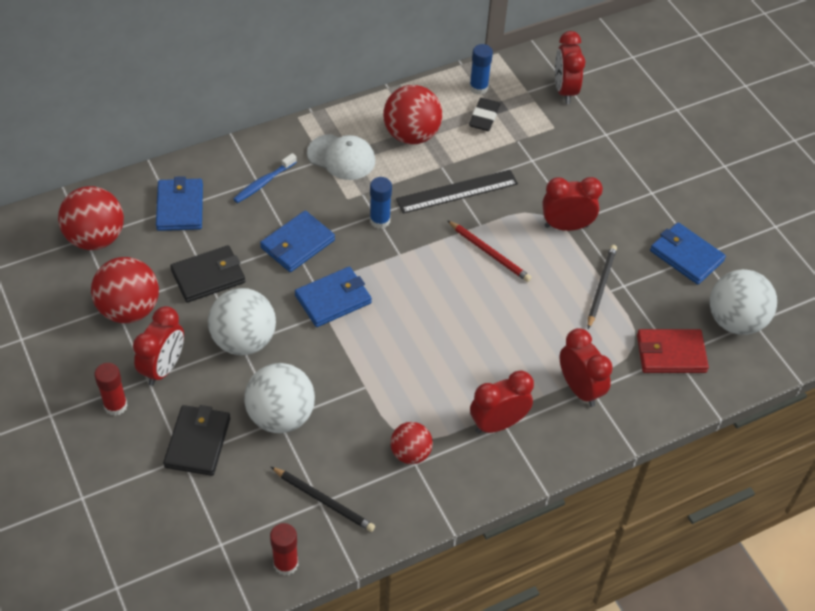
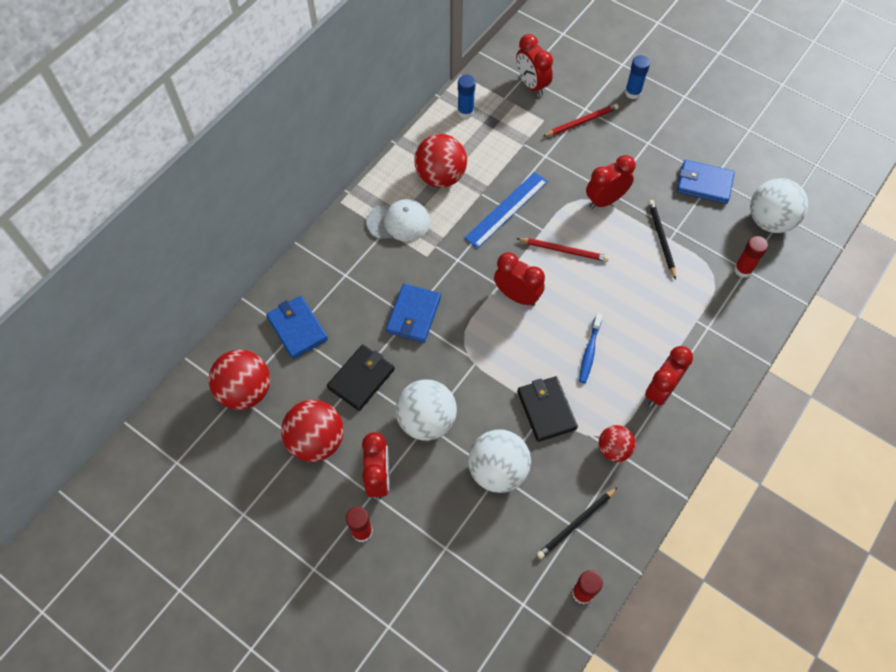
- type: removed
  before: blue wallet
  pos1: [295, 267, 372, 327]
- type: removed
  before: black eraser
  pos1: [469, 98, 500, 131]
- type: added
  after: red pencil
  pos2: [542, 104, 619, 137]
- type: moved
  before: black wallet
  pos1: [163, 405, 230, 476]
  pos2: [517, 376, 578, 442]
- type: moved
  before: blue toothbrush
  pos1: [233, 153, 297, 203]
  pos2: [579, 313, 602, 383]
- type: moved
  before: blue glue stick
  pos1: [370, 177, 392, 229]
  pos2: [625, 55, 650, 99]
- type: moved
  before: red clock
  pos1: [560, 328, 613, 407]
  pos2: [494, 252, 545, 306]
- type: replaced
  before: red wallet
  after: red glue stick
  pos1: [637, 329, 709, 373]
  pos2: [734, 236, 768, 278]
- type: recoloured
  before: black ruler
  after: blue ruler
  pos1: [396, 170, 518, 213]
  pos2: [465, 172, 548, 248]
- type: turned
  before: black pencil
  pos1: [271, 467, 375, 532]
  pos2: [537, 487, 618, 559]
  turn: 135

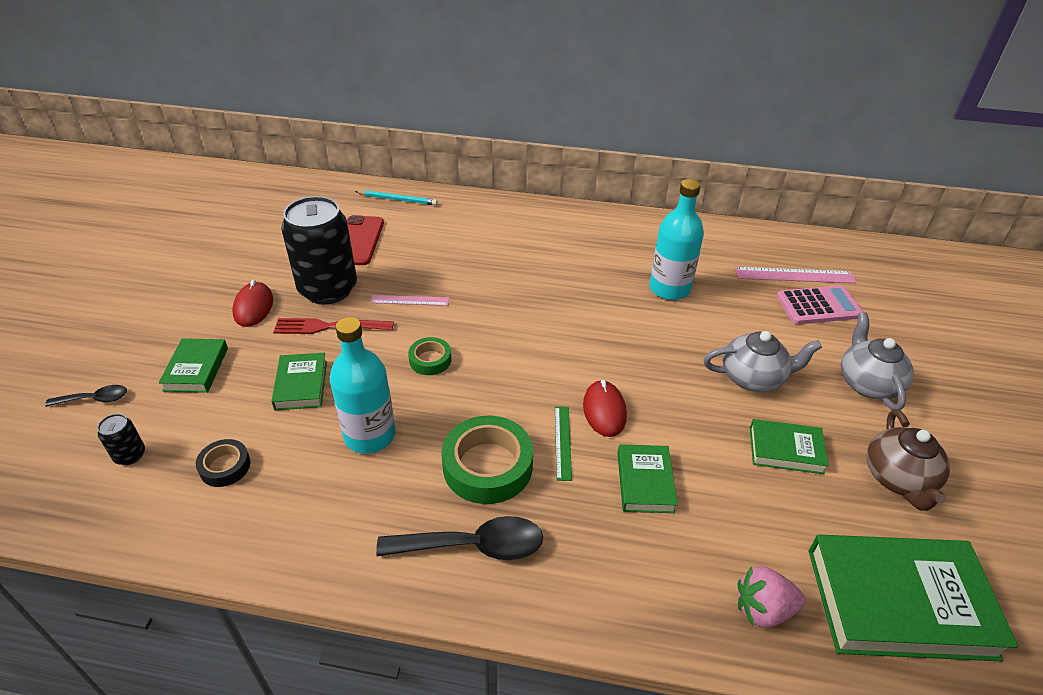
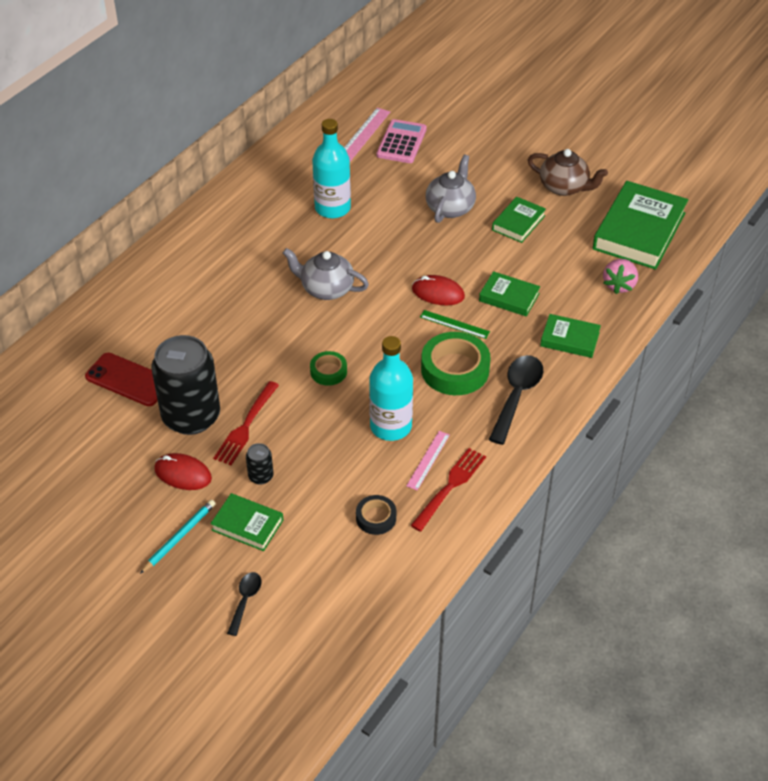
- type: added
  after: red fork
  pos2: [410, 448, 486, 532]
- type: moved
  before: black can
  pos1: [97, 414, 145, 465]
  pos2: [246, 443, 274, 485]
- type: moved
  before: green book
  pos1: [271, 353, 327, 410]
  pos2: [540, 314, 601, 358]
- type: moved
  before: turquoise pencil
  pos1: [355, 190, 438, 206]
  pos2: [140, 500, 216, 574]
- type: moved
  before: pink ruler
  pos1: [370, 295, 449, 306]
  pos2: [406, 431, 450, 491]
- type: moved
  before: grey teapot
  pos1: [841, 312, 914, 410]
  pos2: [283, 248, 369, 300]

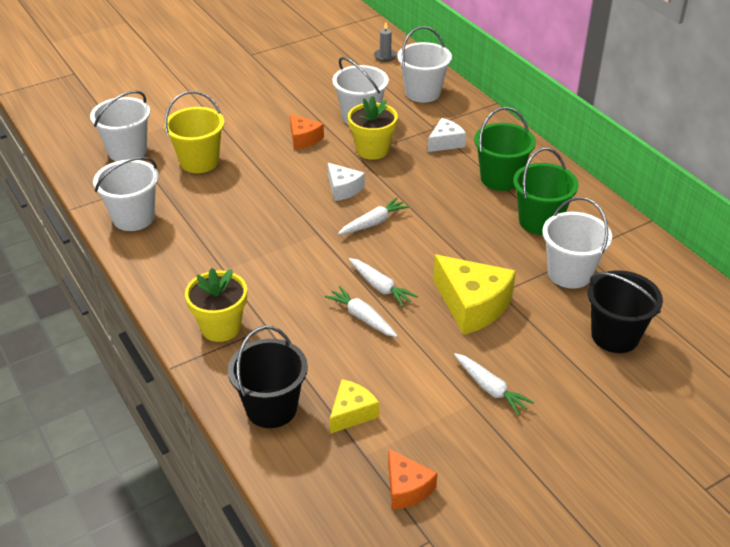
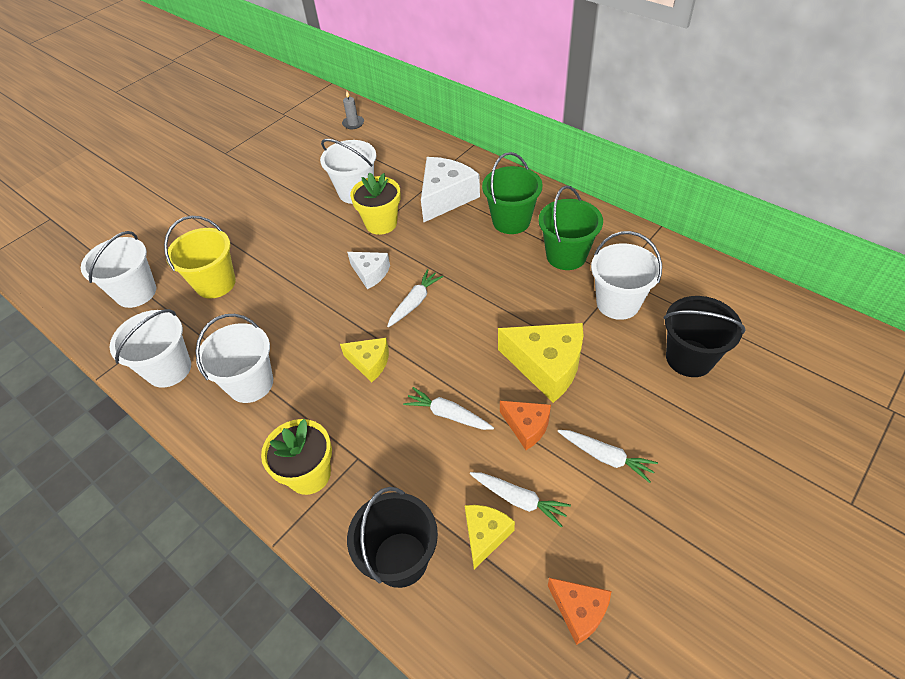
- type: added
  after: yellow cheese
  pos2: [340, 338, 389, 382]
- type: moved
  before: orange cheese
  pos1: [290, 114, 324, 149]
  pos2: [500, 401, 551, 450]
- type: moved
  before: white carrot
  pos1: [349, 258, 418, 307]
  pos2: [470, 472, 571, 527]
- type: moved
  before: white bucket
  pos1: [398, 26, 452, 103]
  pos2: [196, 314, 273, 403]
- type: resized
  before: white cheese
  pos1: [428, 118, 466, 152]
  pos2: [421, 157, 480, 222]
  scale: 1.75

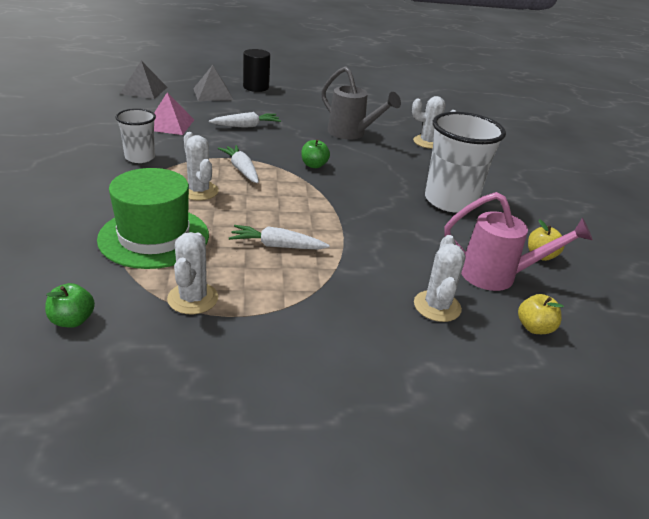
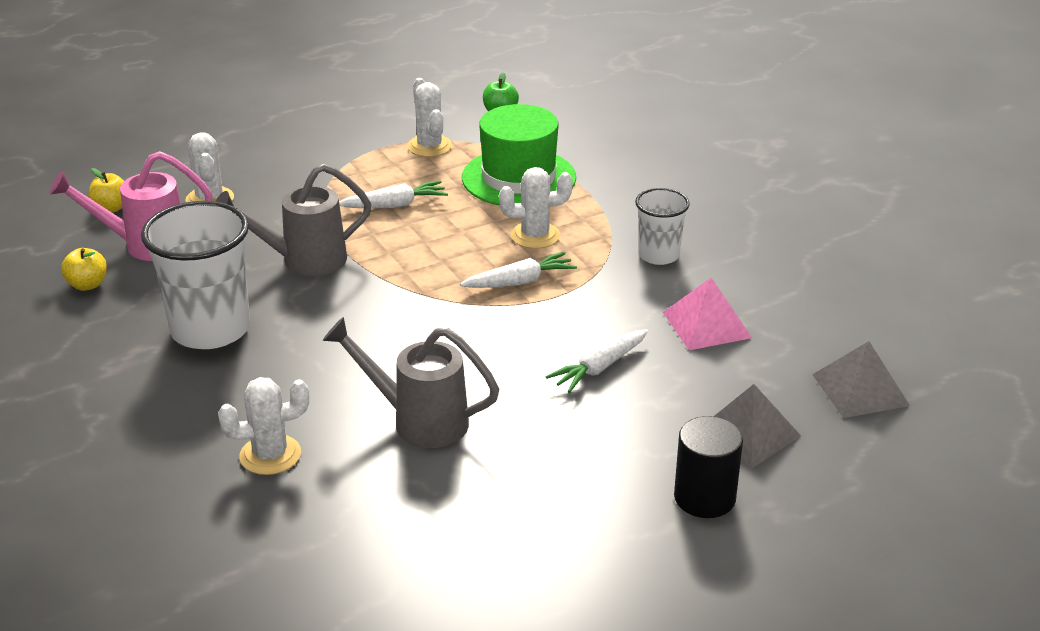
- type: removed
  before: green apple
  pos1: [301, 139, 330, 168]
- type: added
  after: grey watering can
  pos2: [215, 164, 372, 276]
- type: turned
  before: white cactus
  pos1: [184, 132, 219, 200]
  pos2: [499, 167, 573, 249]
  turn: -45
- type: turned
  before: white carrot
  pos1: [218, 145, 259, 183]
  pos2: [460, 252, 577, 288]
  turn: -60

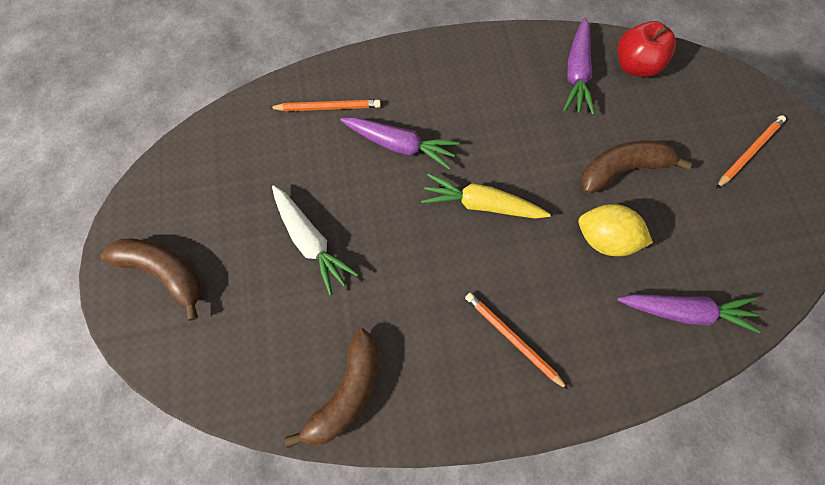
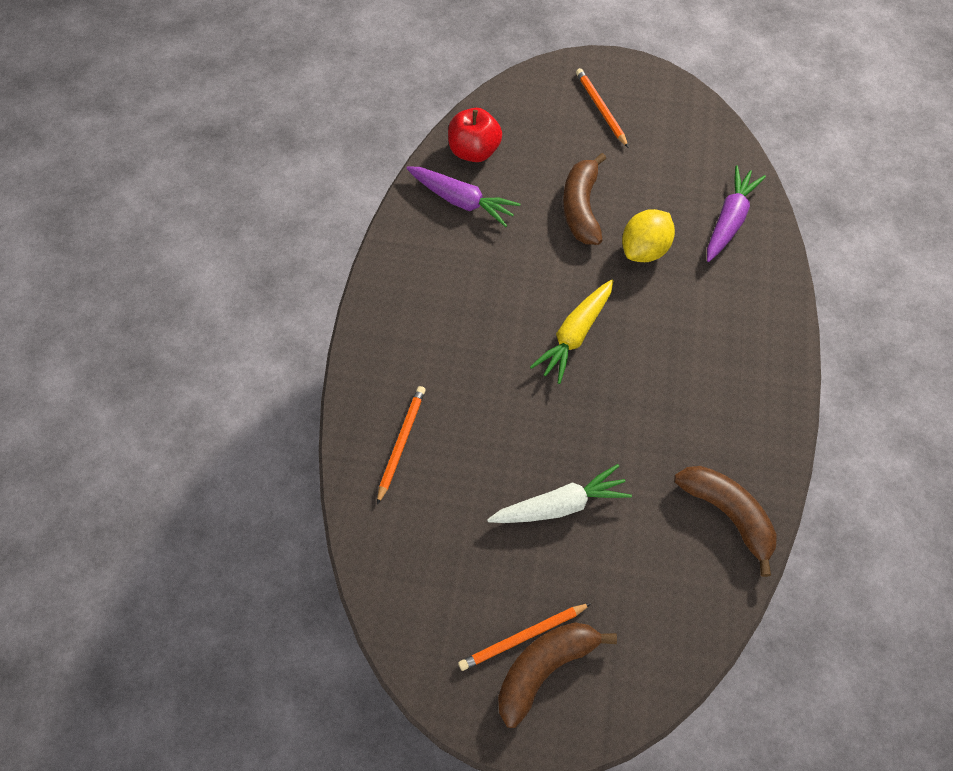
- type: removed
  before: purple carrot
  pos1: [340, 117, 459, 170]
- type: moved
  before: orange pencil
  pos1: [465, 293, 569, 390]
  pos2: [458, 603, 591, 671]

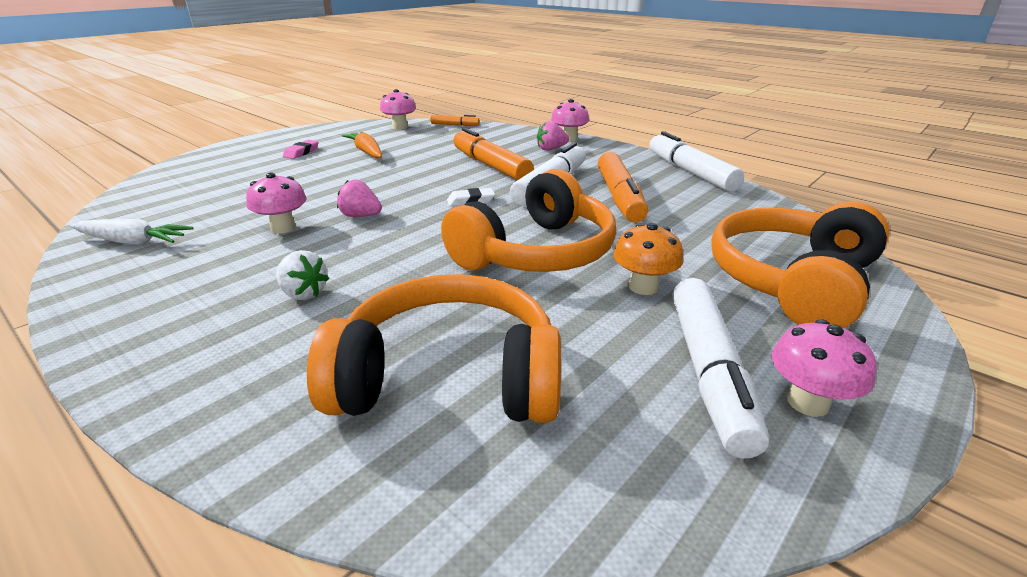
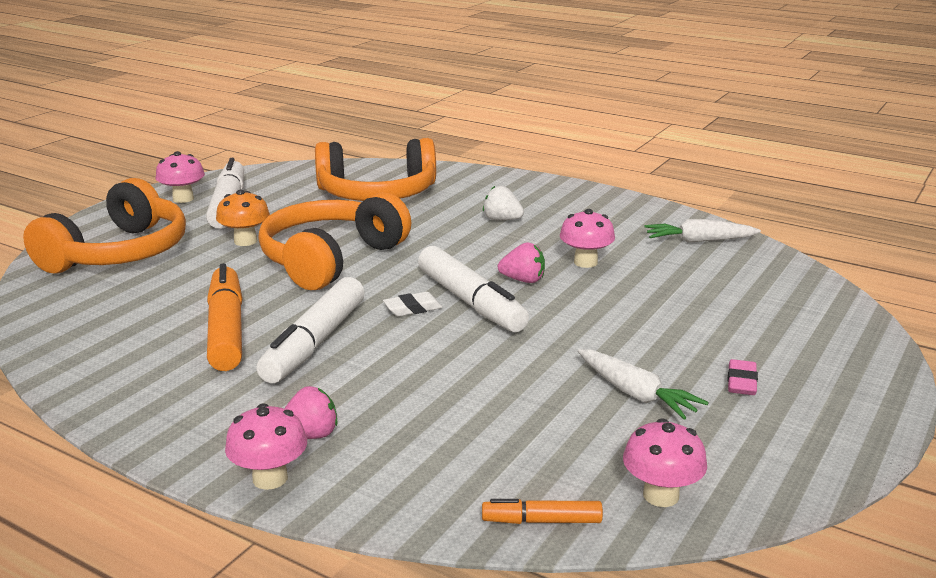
- type: removed
  before: orange marker
  pos1: [453, 128, 534, 180]
- type: moved
  before: white marker
  pos1: [649, 131, 744, 192]
  pos2: [418, 246, 529, 332]
- type: recoloured
  before: orange carrot
  after: white carrot
  pos1: [342, 132, 382, 158]
  pos2: [578, 349, 709, 419]

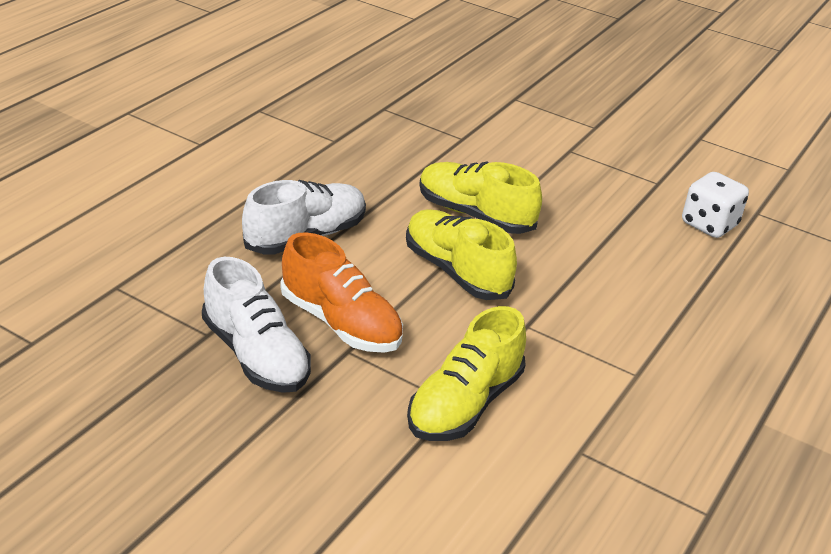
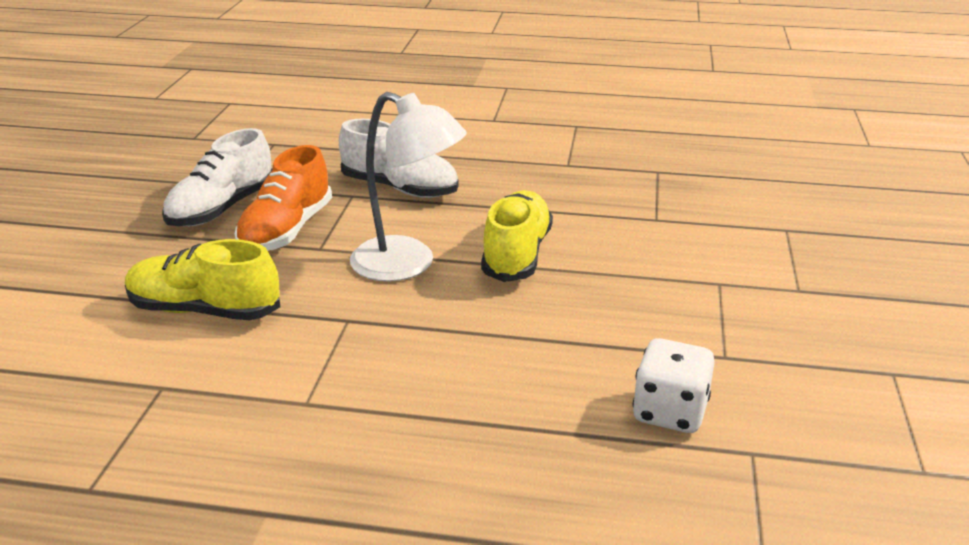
- type: replaced
  before: yellow shoe
  after: white lamp
  pos1: [406, 209, 517, 300]
  pos2: [350, 92, 466, 282]

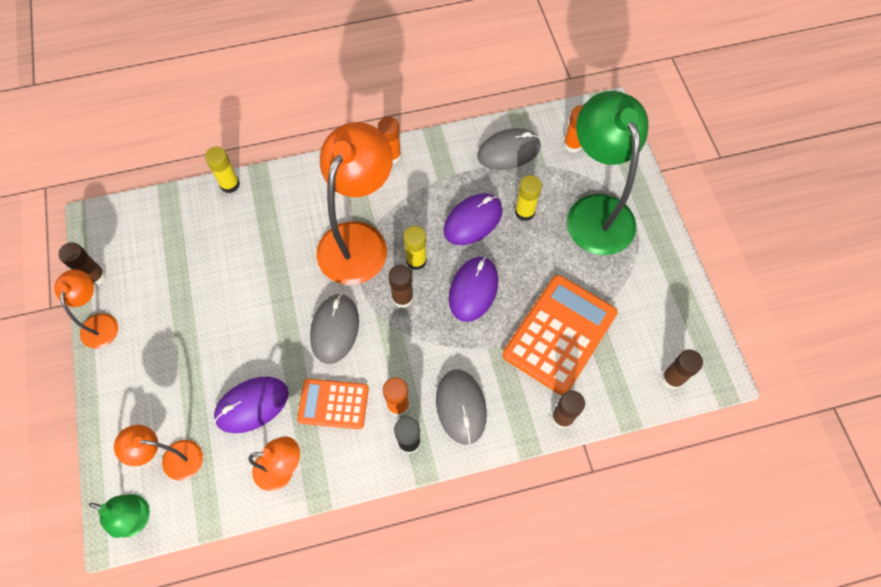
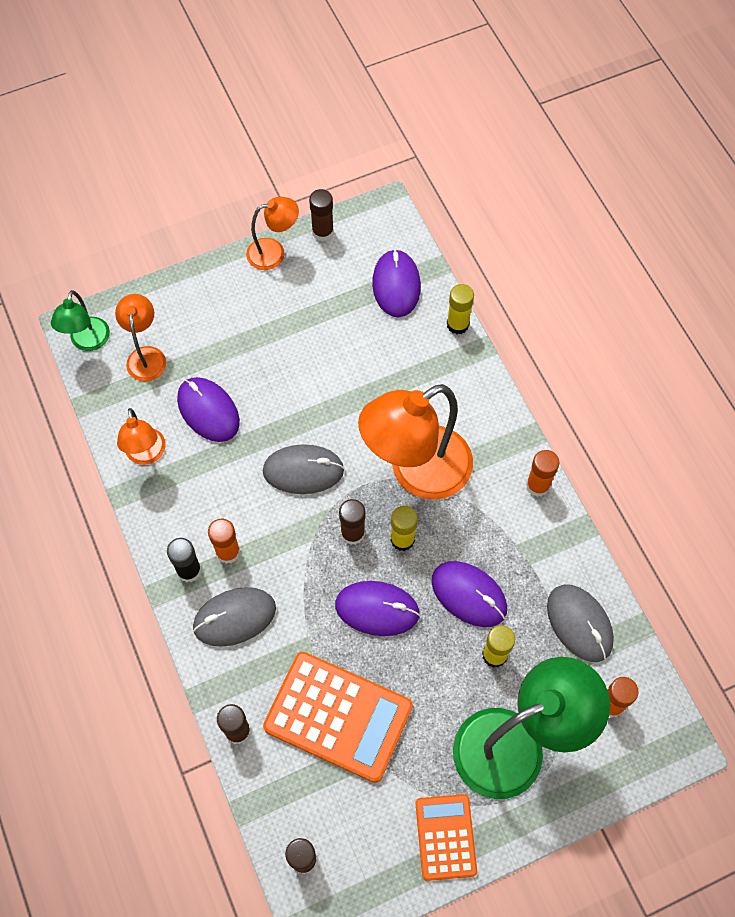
- type: added
  after: purple mouse
  pos2: [372, 249, 421, 317]
- type: moved
  before: orange calculator
  pos1: [297, 379, 369, 429]
  pos2: [415, 794, 477, 881]
- type: turned
  before: orange lamp
  pos1: [316, 122, 393, 285]
  pos2: [358, 384, 473, 500]
  turn: 135

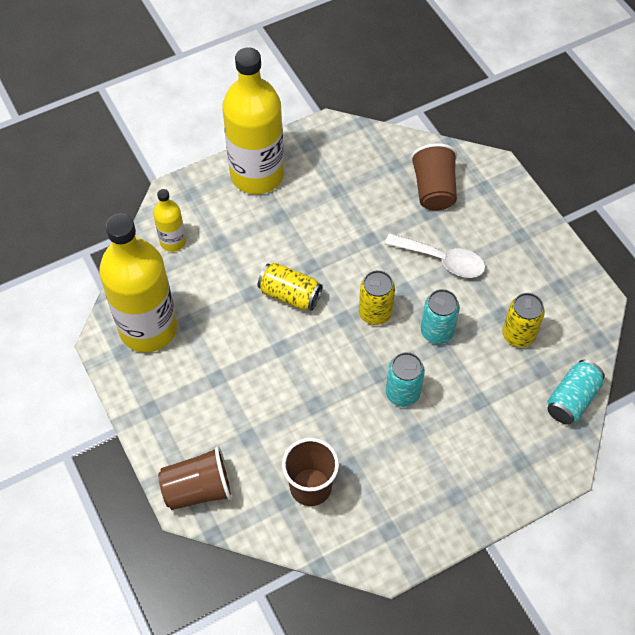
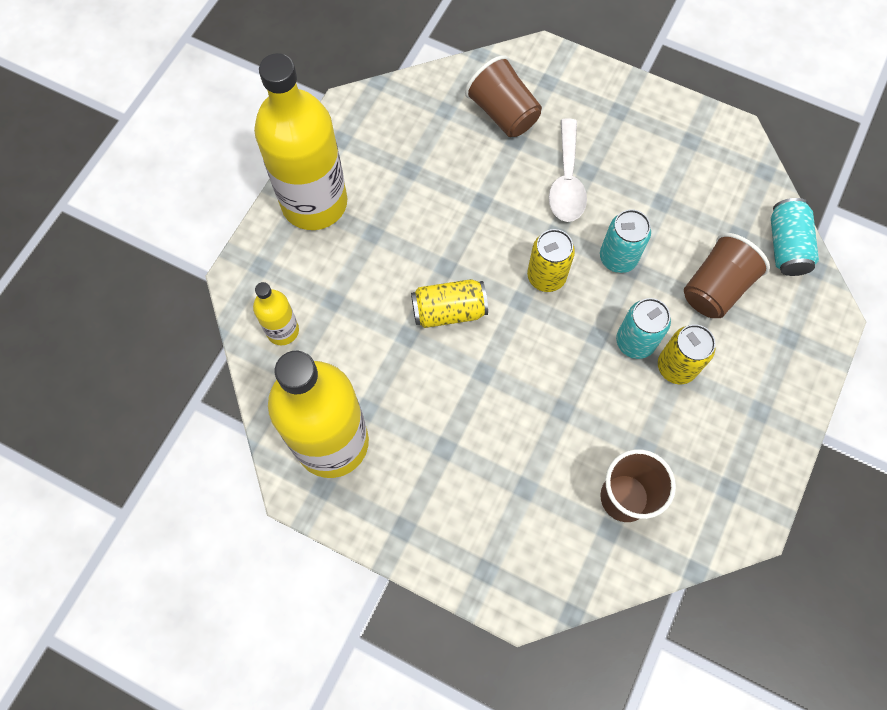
- type: moved
  before: brown cup
  pos1: [158, 446, 233, 510]
  pos2: [684, 233, 770, 318]
- type: moved
  before: yellow can
  pos1: [502, 293, 545, 347]
  pos2: [658, 324, 716, 384]
- type: turned
  before: white spoon
  pos1: [385, 233, 485, 278]
  pos2: [549, 118, 587, 222]
  turn: 105

